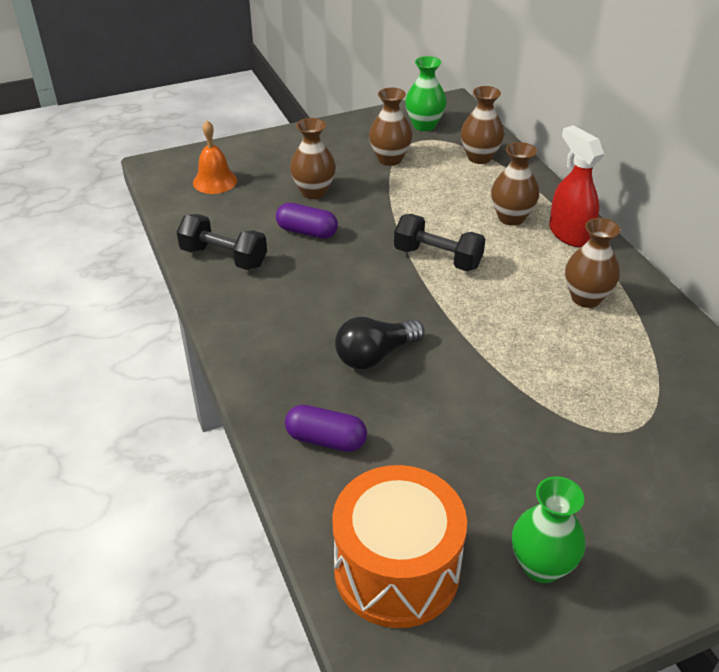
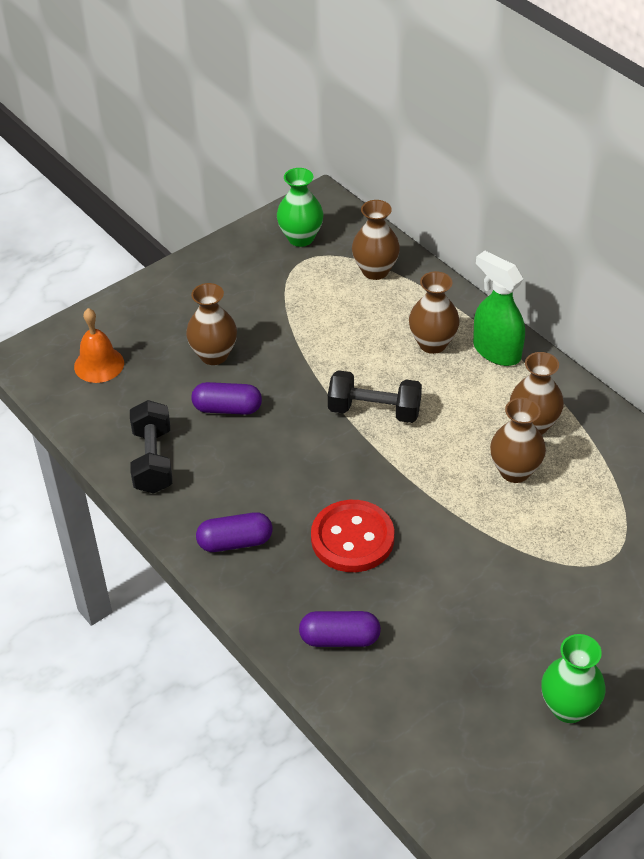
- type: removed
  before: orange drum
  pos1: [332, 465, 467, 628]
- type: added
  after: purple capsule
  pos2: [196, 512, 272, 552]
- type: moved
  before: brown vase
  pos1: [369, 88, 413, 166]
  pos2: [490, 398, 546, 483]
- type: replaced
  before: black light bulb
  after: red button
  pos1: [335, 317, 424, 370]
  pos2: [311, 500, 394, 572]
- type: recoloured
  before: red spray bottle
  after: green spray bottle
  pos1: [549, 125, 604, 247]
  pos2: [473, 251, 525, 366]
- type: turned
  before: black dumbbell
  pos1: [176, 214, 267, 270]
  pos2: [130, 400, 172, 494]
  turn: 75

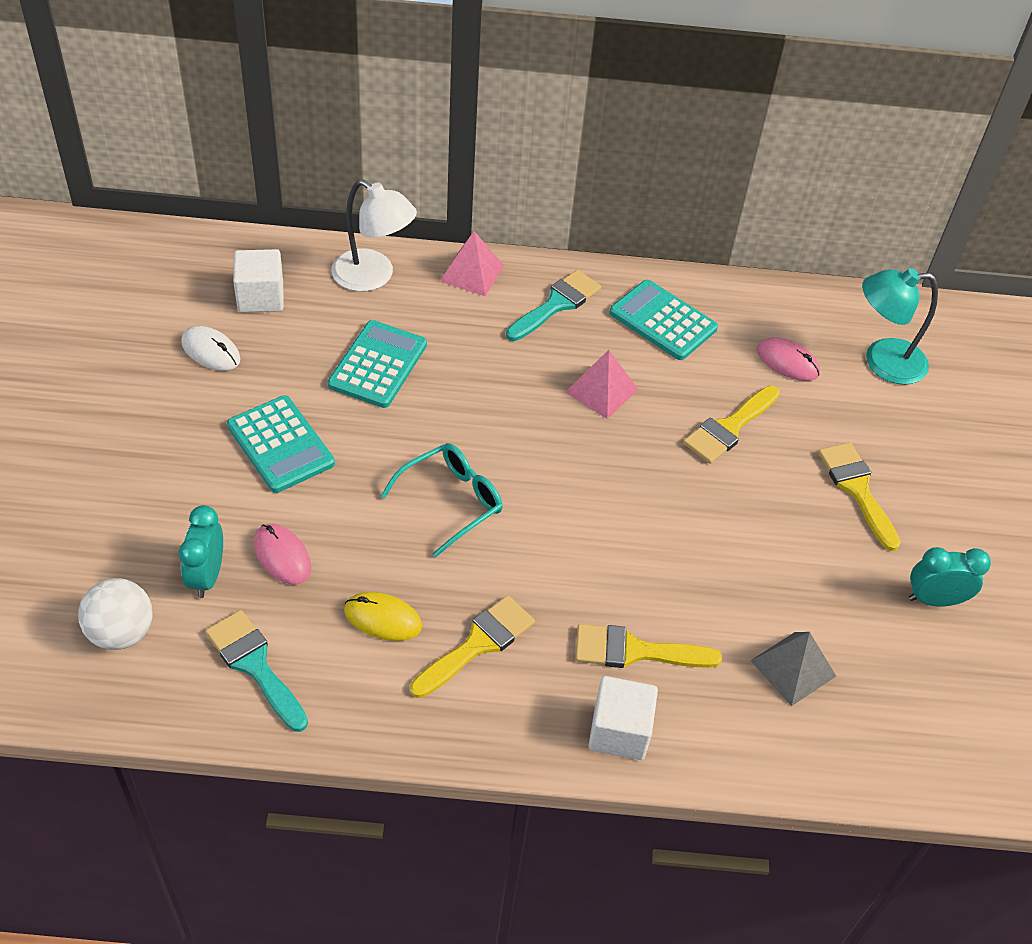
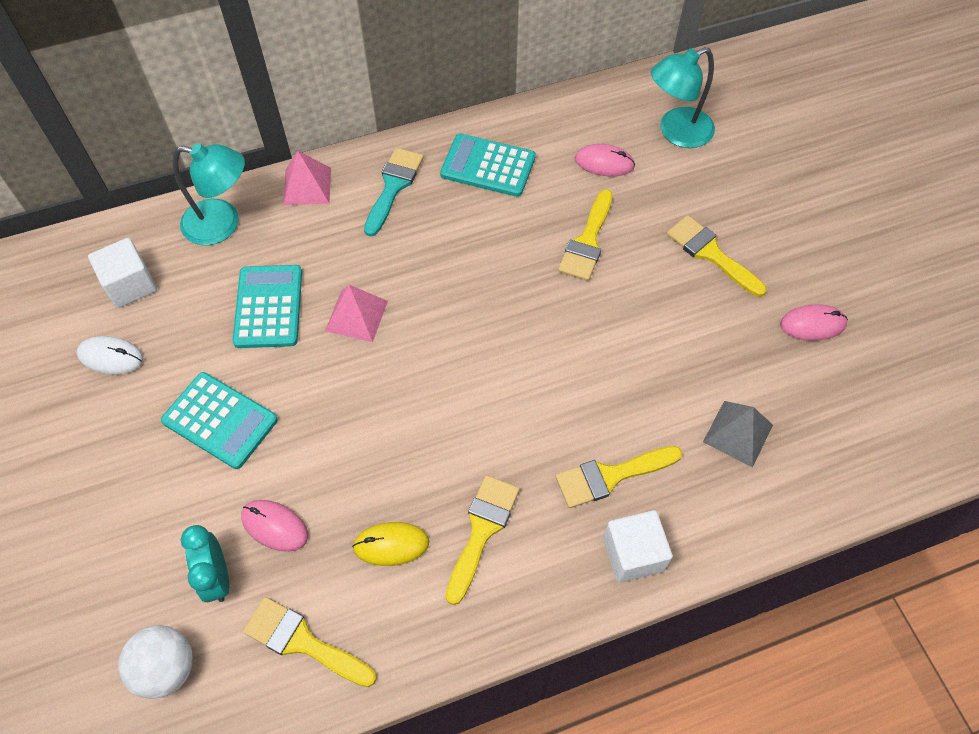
- type: removed
  before: turquoise glasses
  pos1: [381, 443, 503, 557]
- type: moved
  before: pink pyramid
  pos1: [566, 350, 639, 419]
  pos2: [325, 285, 388, 342]
- type: replaced
  before: turquoise clock
  after: pink mouse
  pos1: [909, 547, 991, 607]
  pos2: [780, 304, 848, 341]
- type: recoloured
  before: turquoise brush
  after: yellow brush
  pos1: [205, 610, 308, 732]
  pos2: [243, 597, 377, 687]
- type: recoloured
  before: white lamp
  after: turquoise lamp
  pos1: [331, 179, 417, 292]
  pos2: [173, 143, 245, 245]

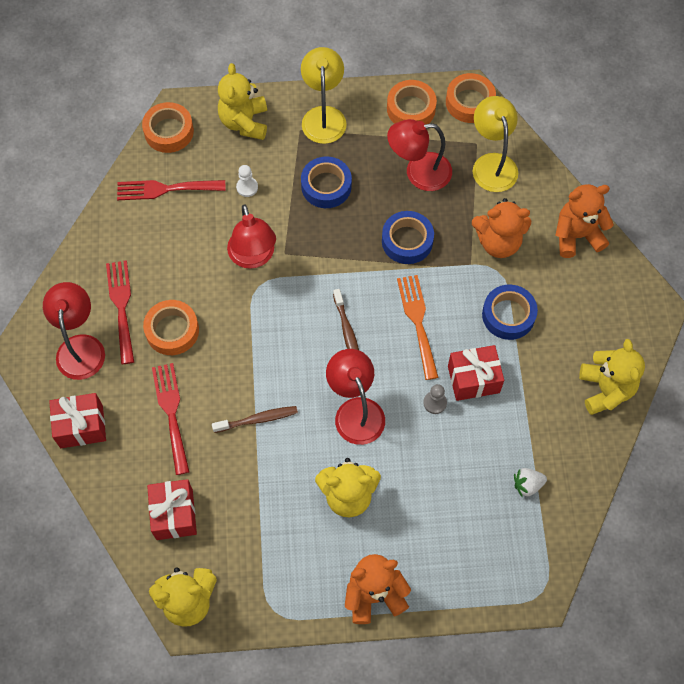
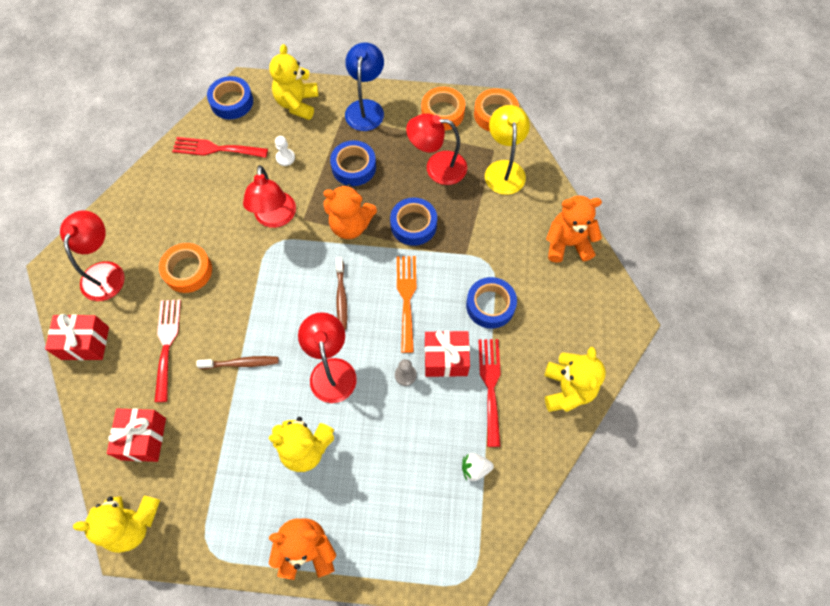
- type: moved
  before: red fork
  pos1: [106, 260, 134, 364]
  pos2: [478, 339, 501, 447]
- type: moved
  before: orange teddy bear
  pos1: [472, 198, 531, 258]
  pos2: [323, 184, 377, 239]
- type: recoloured
  before: orange tape
  after: blue tape
  pos1: [142, 102, 194, 153]
  pos2: [207, 76, 253, 120]
- type: recoloured
  before: yellow lamp
  after: blue lamp
  pos1: [301, 47, 347, 144]
  pos2: [345, 43, 384, 131]

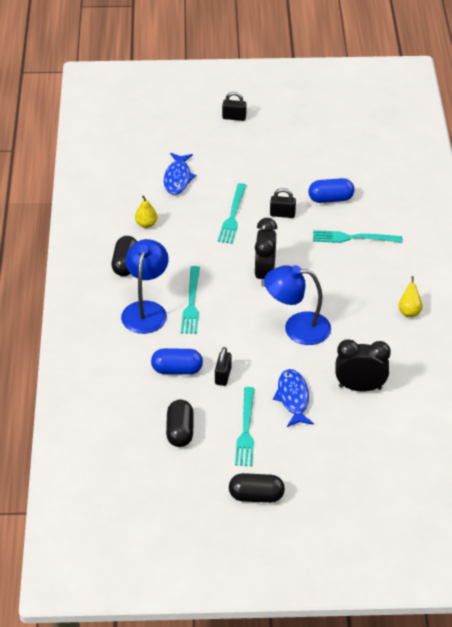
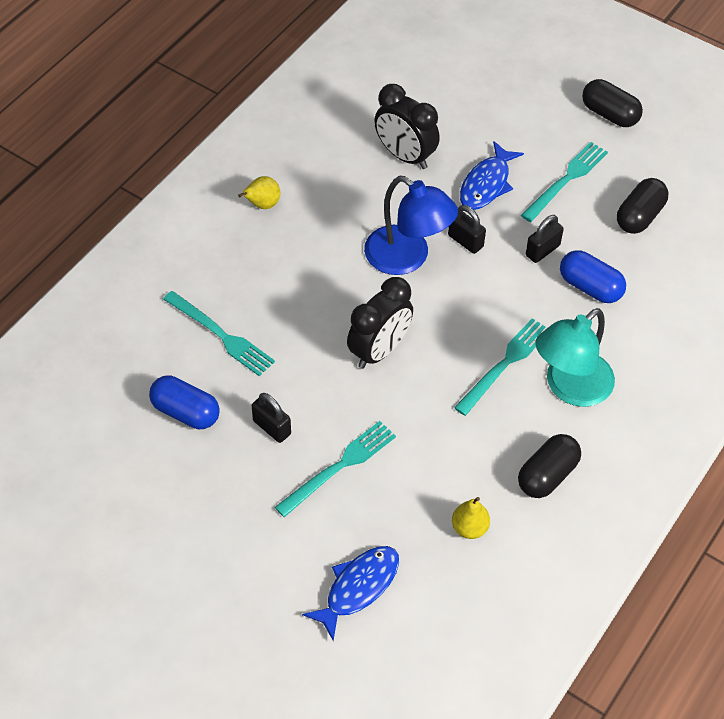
- type: moved
  before: black padlock
  pos1: [222, 92, 246, 121]
  pos2: [448, 205, 486, 254]
- type: recoloured
  before: blue lamp
  after: turquoise lamp
  pos1: [121, 239, 169, 334]
  pos2: [535, 308, 615, 407]

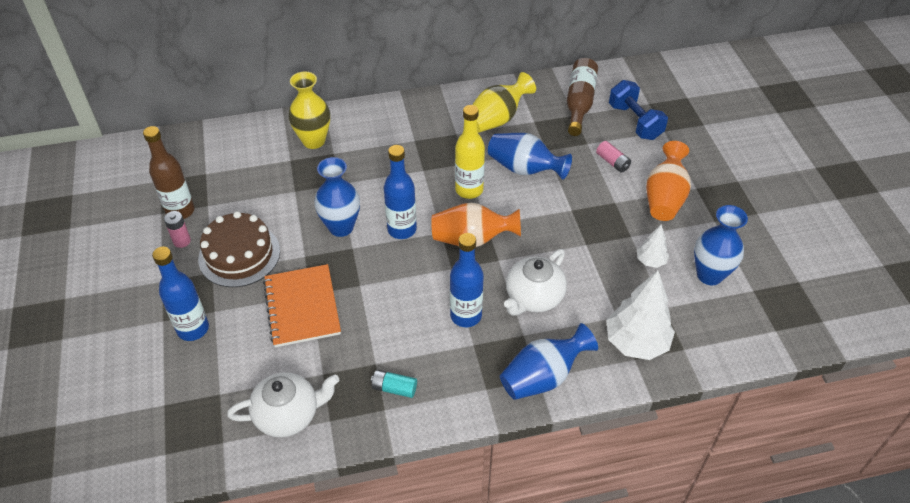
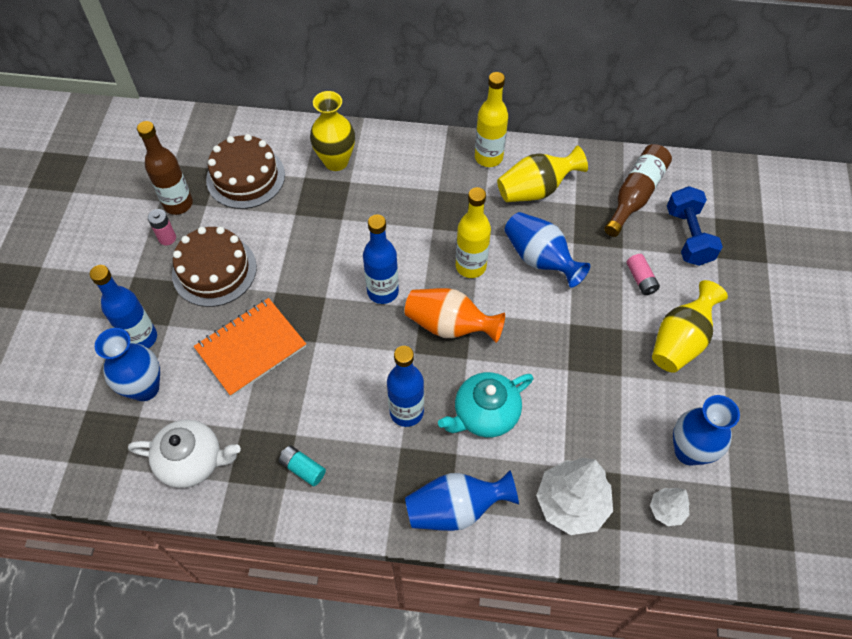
- type: added
  after: brown cake
  pos2: [206, 134, 285, 209]
- type: added
  after: yellow bottle
  pos2: [475, 72, 508, 167]
- type: moved
  before: blue vase
  pos1: [314, 157, 360, 237]
  pos2: [95, 328, 160, 401]
- type: moved
  before: white tree
  pos1: [637, 224, 669, 268]
  pos2: [650, 488, 690, 526]
- type: recoloured
  before: white teapot
  after: turquoise teapot
  pos1: [504, 249, 567, 316]
  pos2: [438, 372, 533, 437]
- type: recoloured
  before: orange vase
  after: yellow vase
  pos1: [646, 141, 691, 221]
  pos2: [652, 280, 728, 373]
- type: turned
  before: orange notebook
  pos1: [263, 264, 341, 347]
  pos2: [194, 298, 306, 397]
  turn: 45

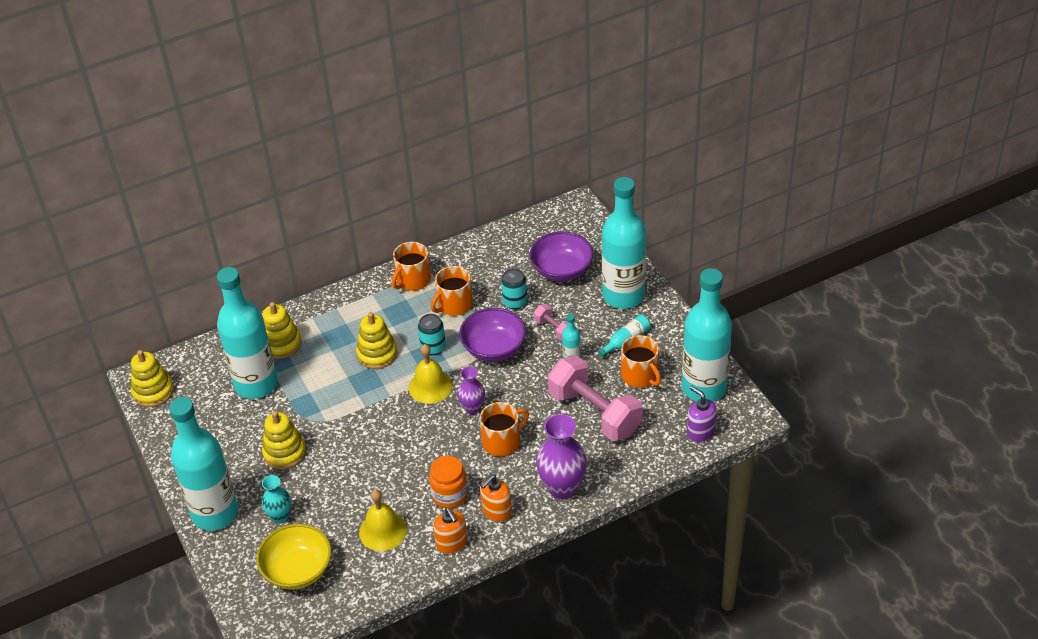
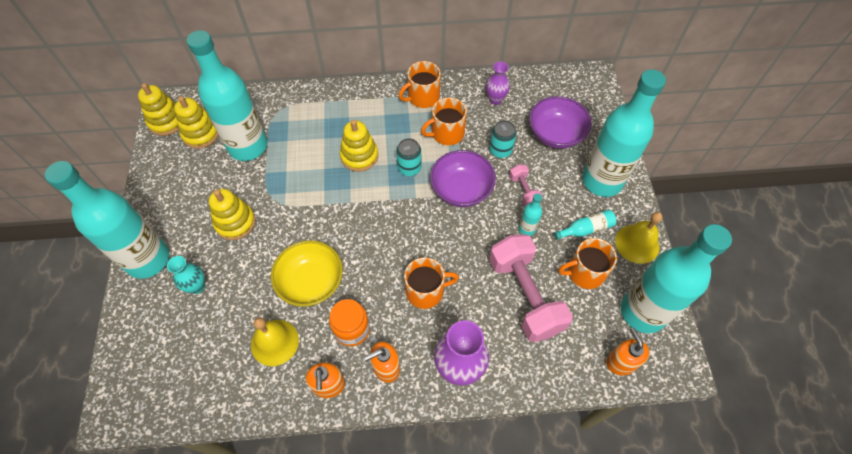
- type: moved
  before: yellow bowl
  pos1: [256, 524, 331, 590]
  pos2: [271, 240, 343, 307]
- type: moved
  before: yellow stacking toy
  pos1: [263, 302, 302, 359]
  pos2: [174, 96, 218, 149]
- type: moved
  before: yellow bell
  pos1: [409, 344, 453, 404]
  pos2: [615, 212, 663, 264]
- type: moved
  before: purple vase
  pos1: [457, 366, 485, 414]
  pos2: [486, 62, 510, 105]
- type: recoloured
  before: purple soap dispenser
  after: orange soap dispenser
  pos1: [687, 386, 717, 442]
  pos2: [606, 327, 650, 376]
- type: turned
  before: orange mug
  pos1: [621, 335, 661, 388]
  pos2: [559, 238, 617, 289]
  turn: 90

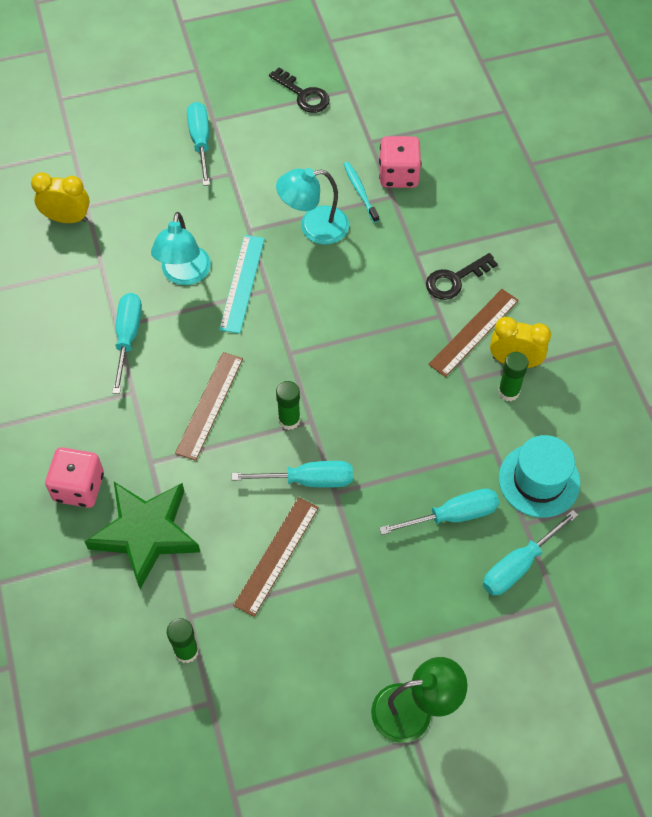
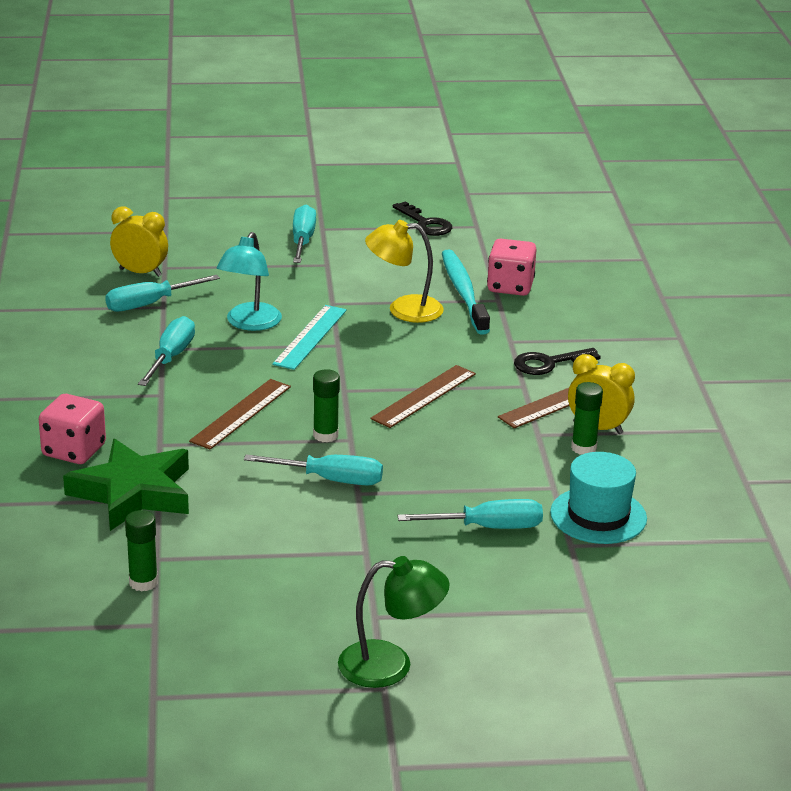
- type: moved
  before: brown ruler
  pos1: [233, 497, 319, 617]
  pos2: [371, 365, 476, 428]
- type: moved
  before: turquoise screwdriver
  pos1: [483, 510, 578, 595]
  pos2: [105, 275, 220, 312]
- type: recoloured
  before: turquoise lamp
  after: yellow lamp
  pos1: [276, 168, 349, 244]
  pos2: [365, 220, 444, 323]
- type: resized
  before: turquoise toothbrush
  pos1: [344, 162, 379, 223]
  pos2: [442, 250, 490, 335]
  scale: 1.87

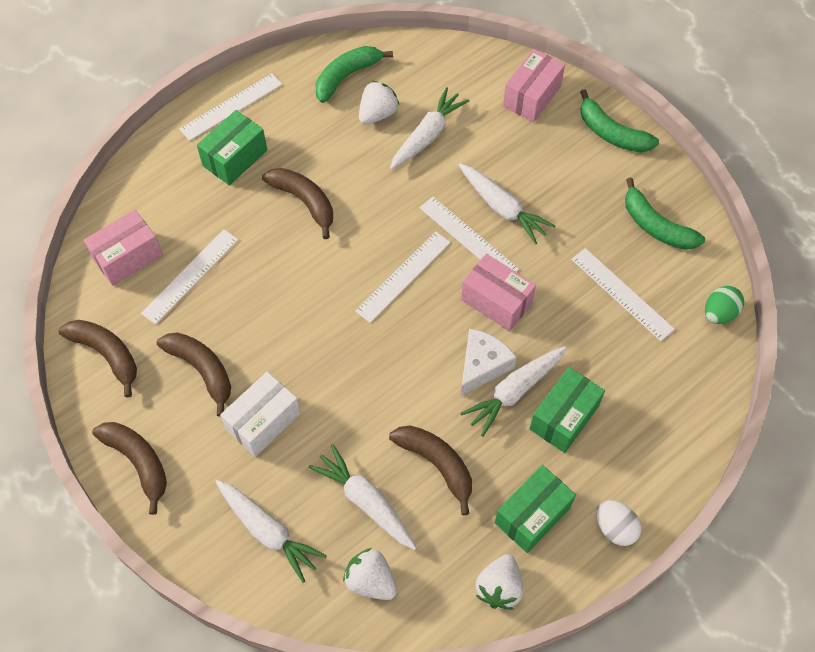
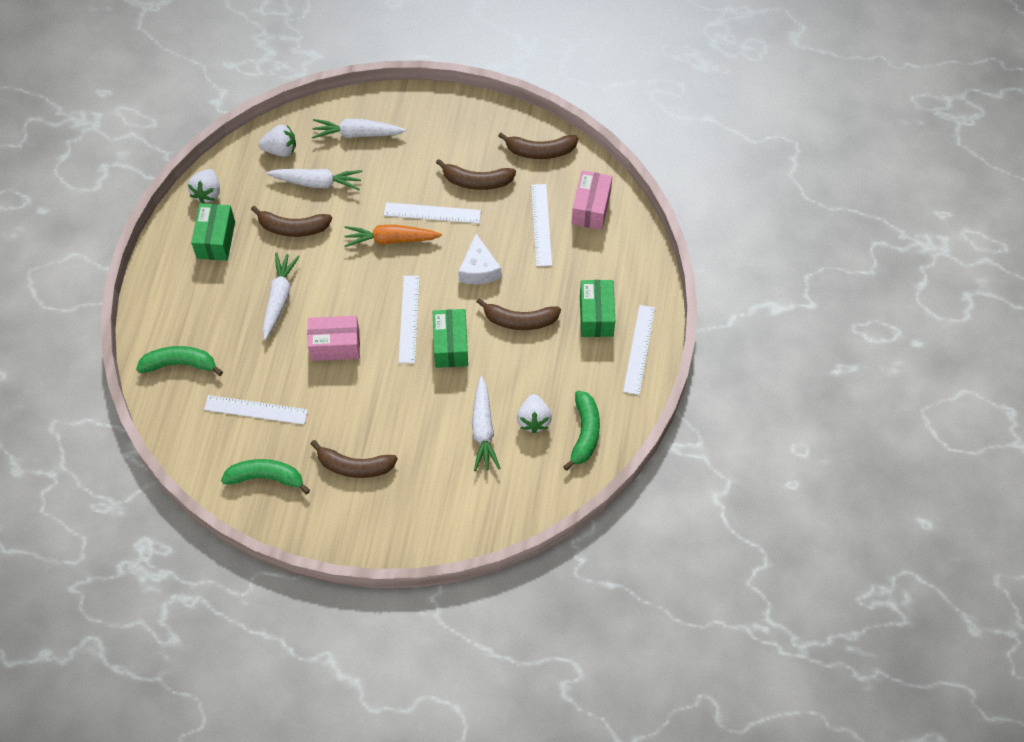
- type: removed
  before: white box
  pos1: [220, 372, 301, 457]
- type: removed
  before: white carrot
  pos1: [459, 163, 555, 245]
- type: removed
  before: pink box
  pos1: [503, 49, 565, 122]
- type: removed
  before: white egg
  pos1: [596, 500, 641, 546]
- type: removed
  before: green egg
  pos1: [705, 286, 744, 324]
- type: added
  after: orange carrot
  pos2: [344, 224, 442, 247]
- type: moved
  before: brown banana
  pos1: [92, 422, 167, 515]
  pos2: [311, 440, 398, 478]
- type: moved
  before: white ruler
  pos1: [420, 197, 519, 272]
  pos2: [384, 202, 481, 224]
- type: moved
  before: white cheese
  pos1: [461, 329, 517, 396]
  pos2: [458, 234, 501, 284]
- type: moved
  before: green box
  pos1: [530, 367, 605, 453]
  pos2: [433, 309, 468, 368]
- type: moved
  before: green banana
  pos1: [580, 89, 659, 153]
  pos2: [136, 346, 223, 376]
- type: turned
  before: white strawberry
  pos1: [476, 554, 523, 610]
  pos2: [188, 169, 220, 204]
  turn: -150

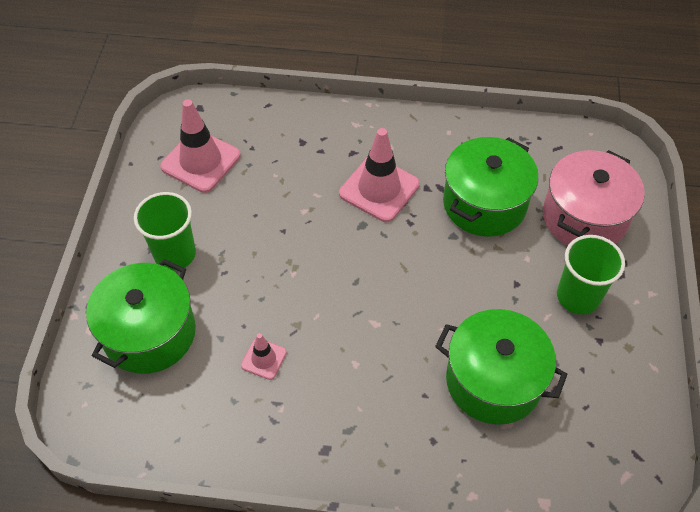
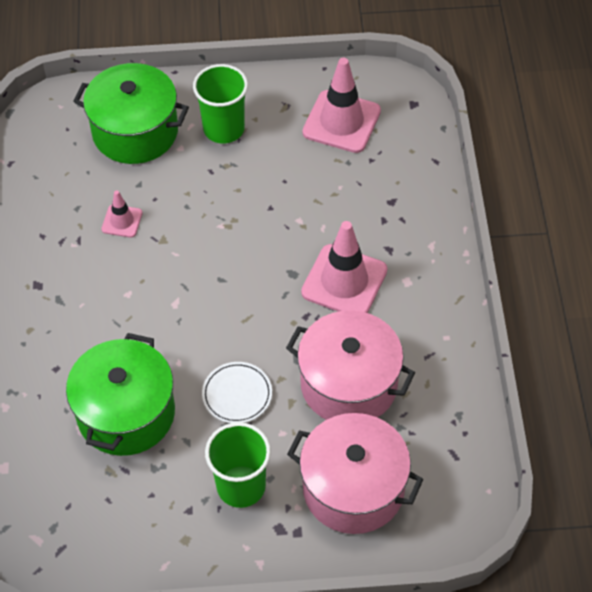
- type: added
  after: white plate
  pos2: [202, 362, 272, 423]
- type: recoloured
  before: green pot
  after: pink pot
  pos1: [443, 137, 538, 237]
  pos2: [286, 310, 415, 420]

